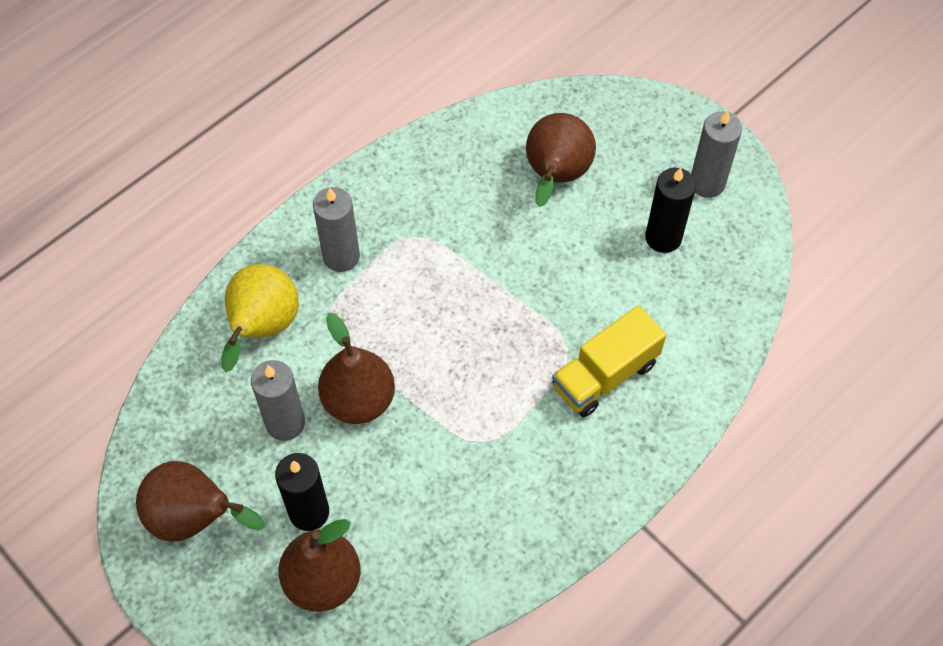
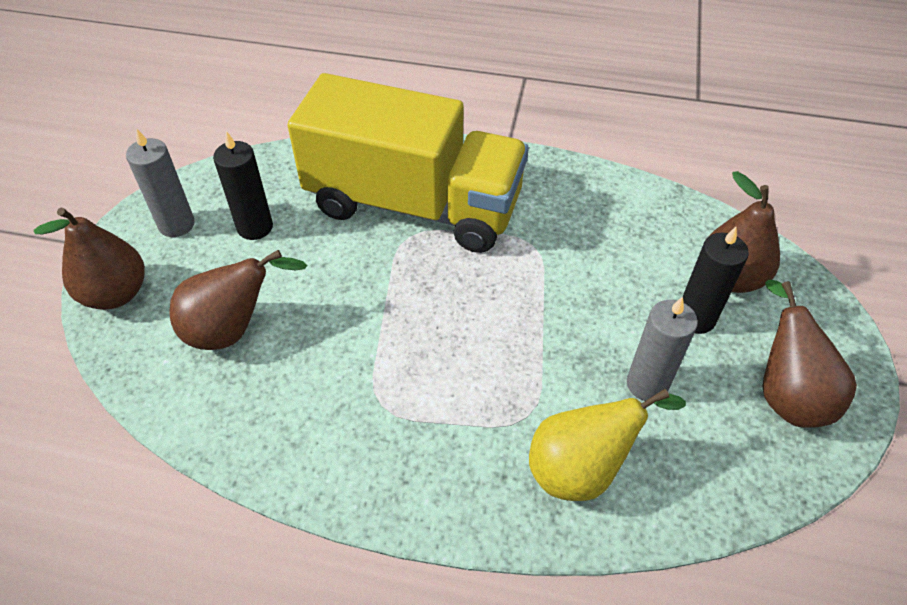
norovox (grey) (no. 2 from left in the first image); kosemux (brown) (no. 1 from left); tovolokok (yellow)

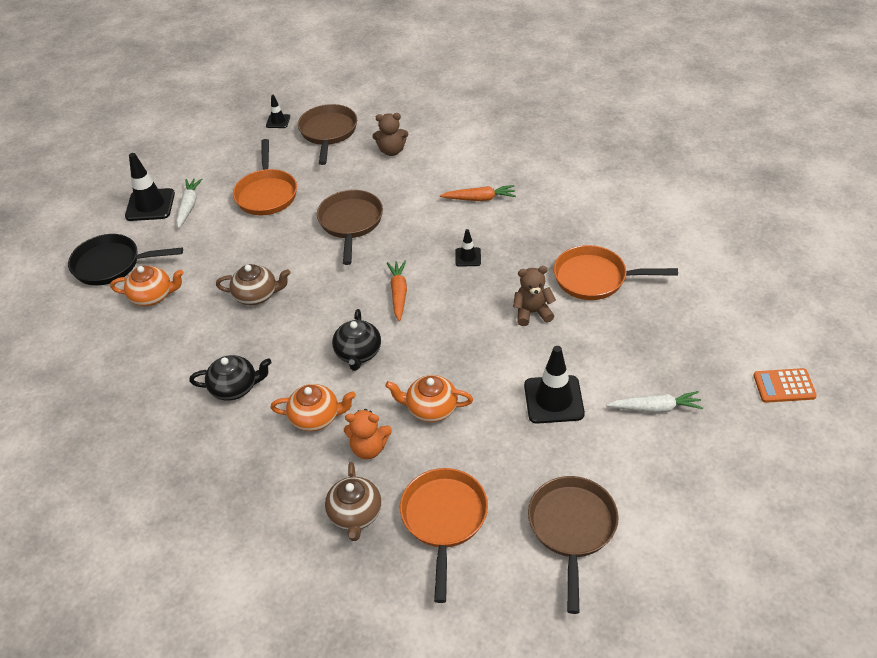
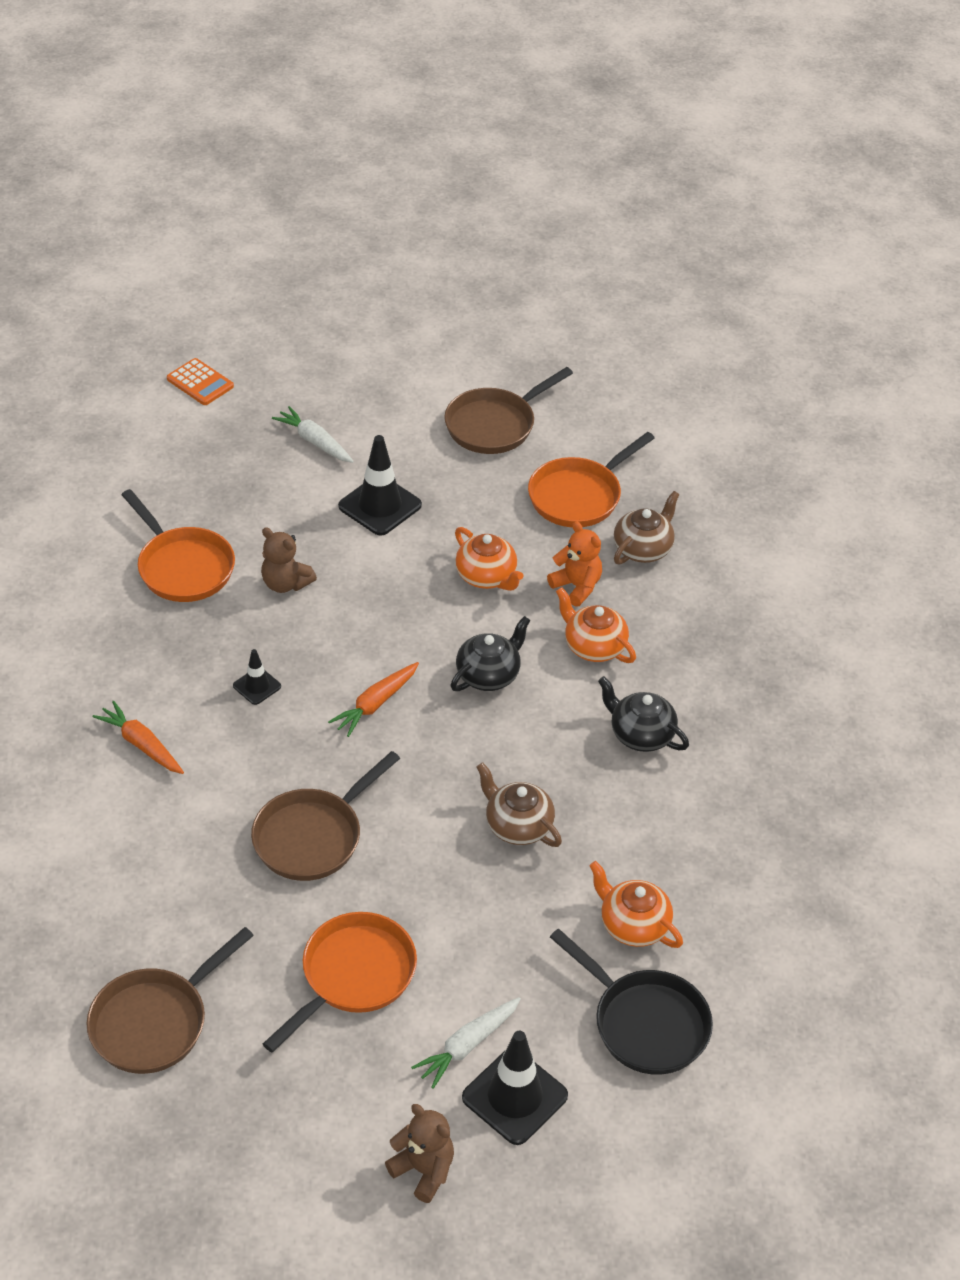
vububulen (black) (no. 2 from left in the first image); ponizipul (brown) (no. 2 from left)

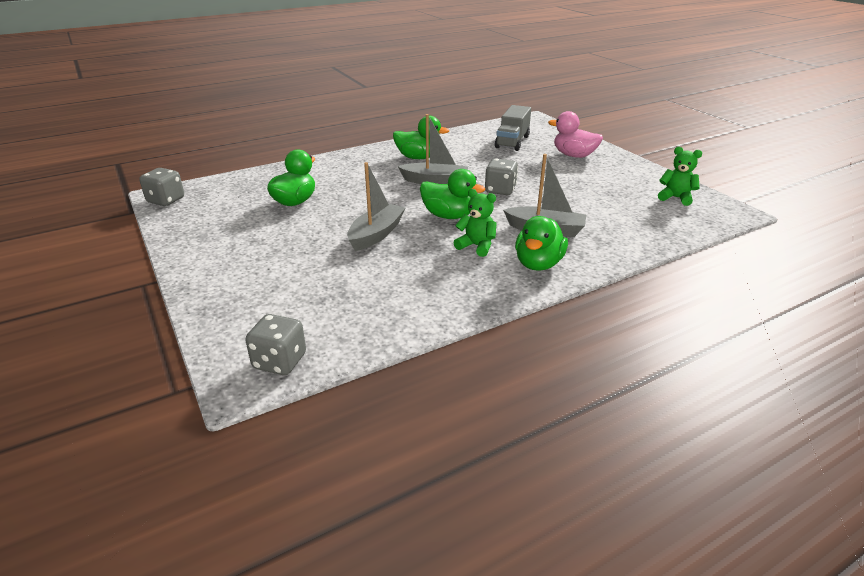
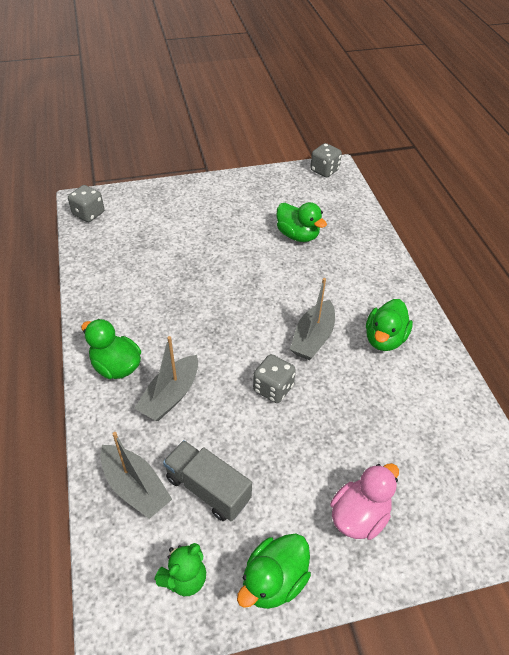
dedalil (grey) (no. 1 from left); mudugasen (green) (no. 2 from left); ponizipul (green) (no. 1 from left in the first image); tovolokok (grey)

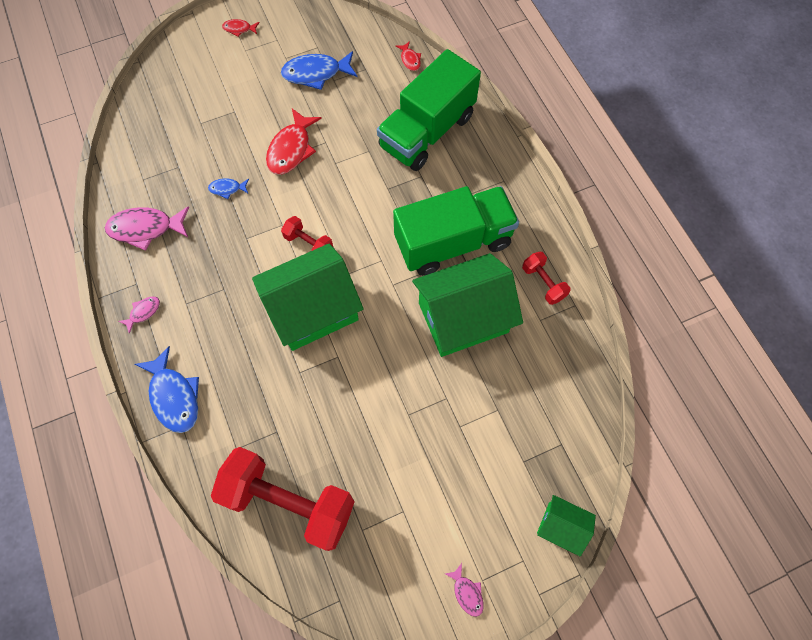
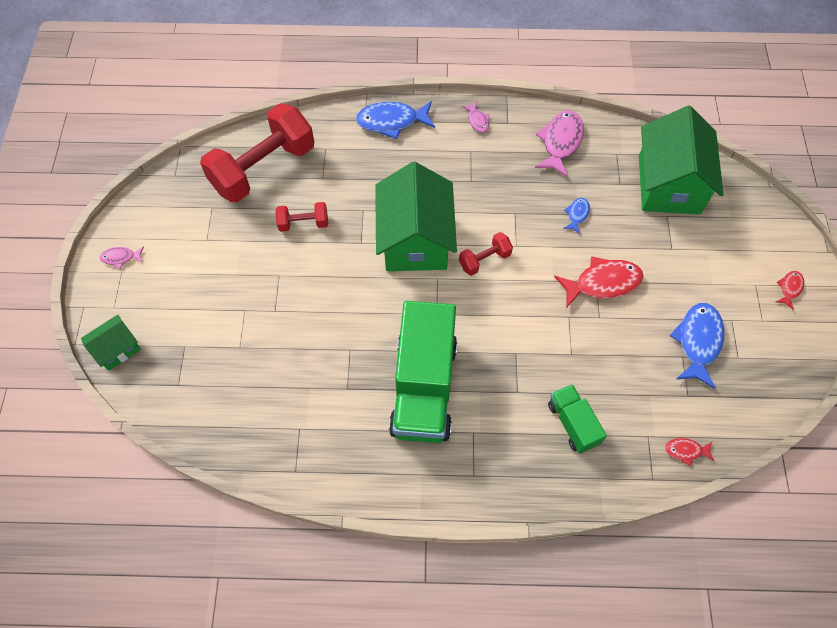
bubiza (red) (no. 1 from left); tovolokok (green) (no. 2 from left); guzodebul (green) (no. 3 from left); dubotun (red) (no. 2 from left)

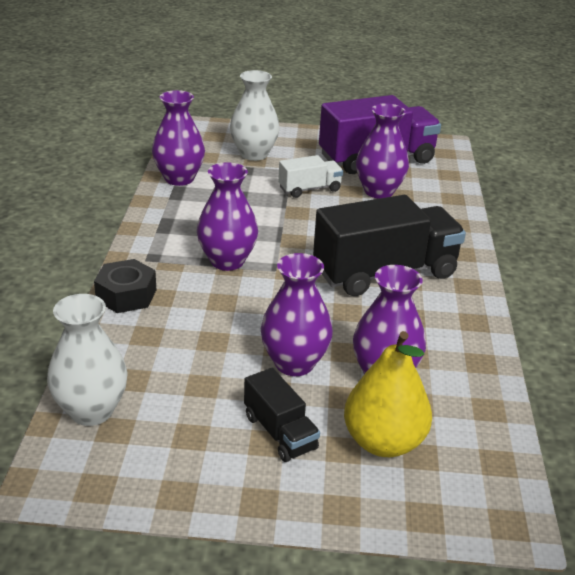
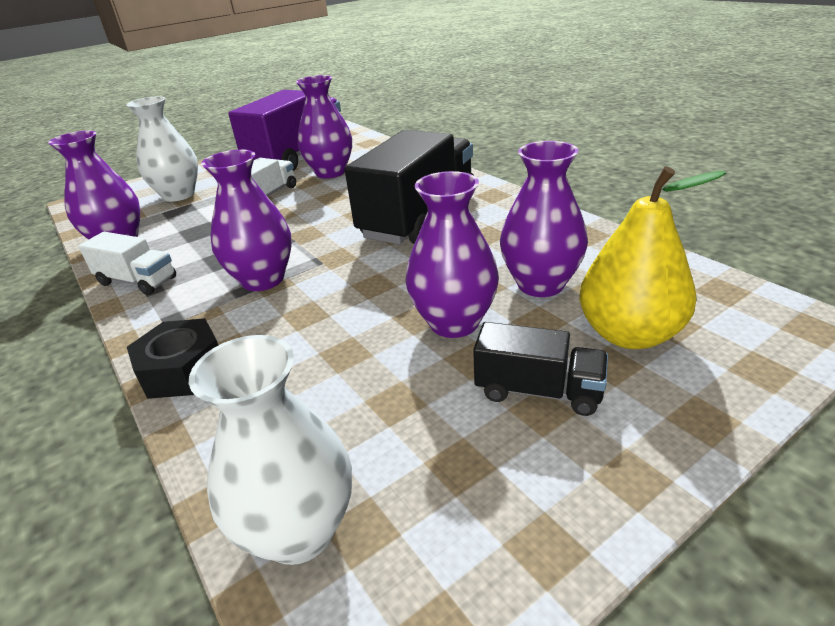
tovolokok (white) (no. 1 from left)

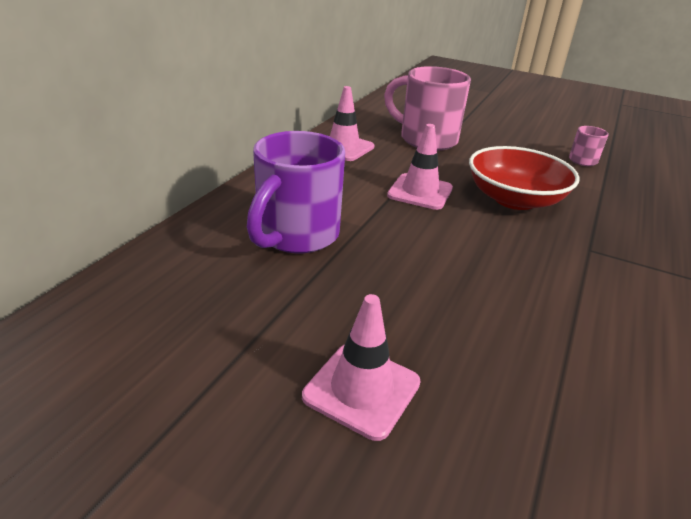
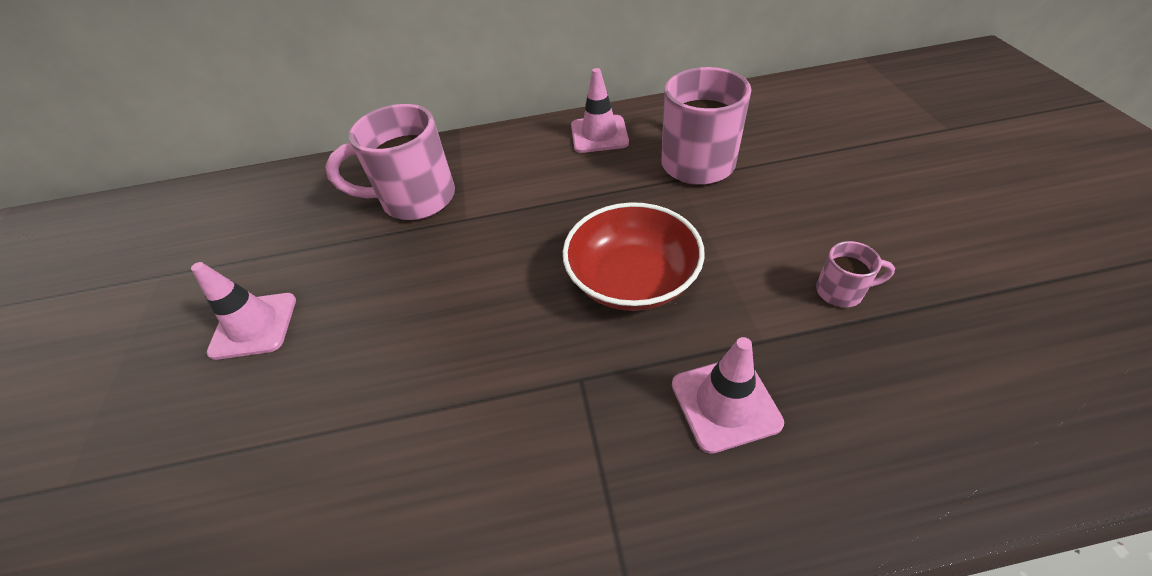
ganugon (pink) (no. 1 from left); vububulen (pink) (no. 3 from left)

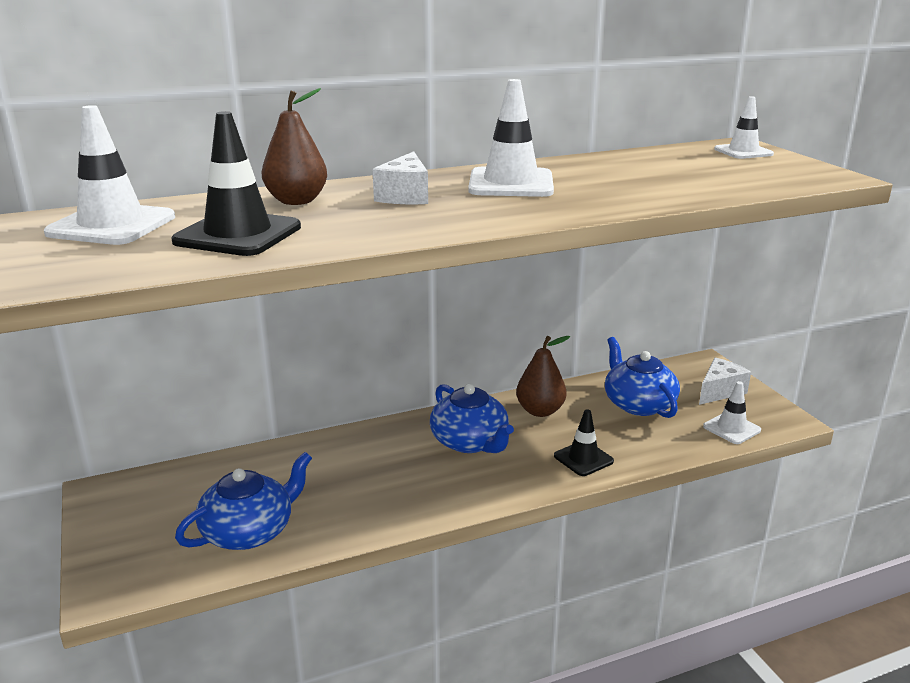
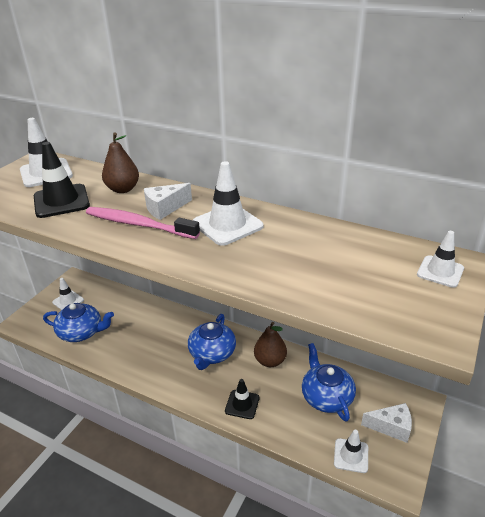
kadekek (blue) (no. 3 from left); vububulen (white) (no. 2 from left); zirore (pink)

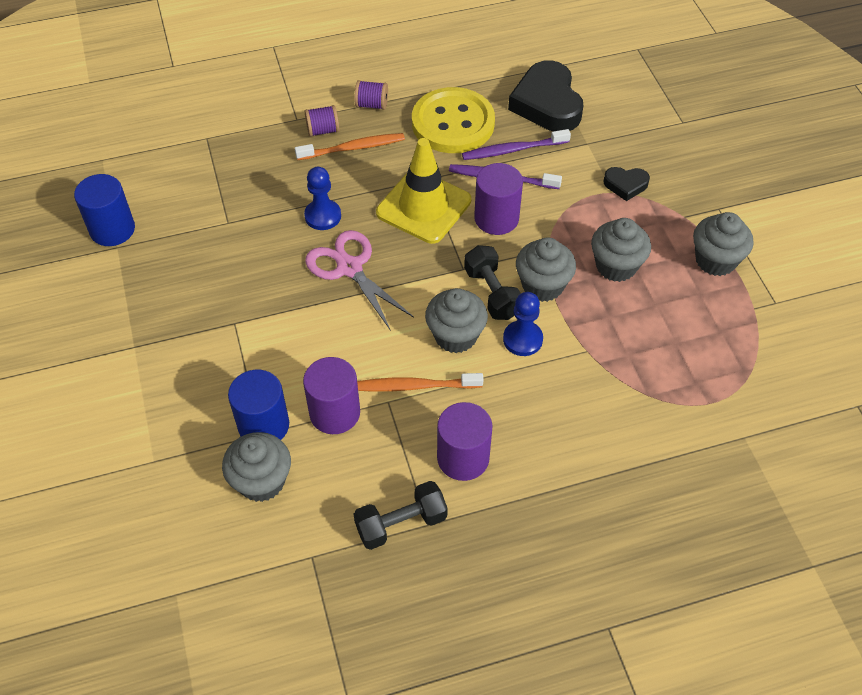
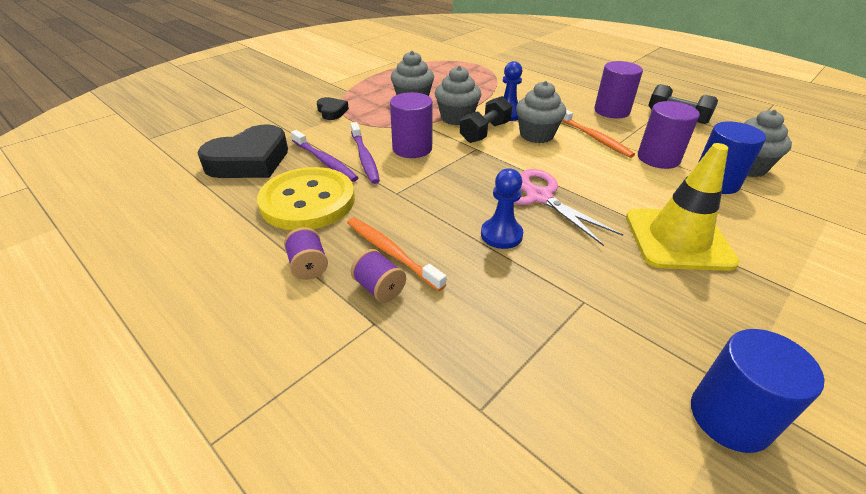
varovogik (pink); vububulen (yellow); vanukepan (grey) (no. 5 from left in the first image)

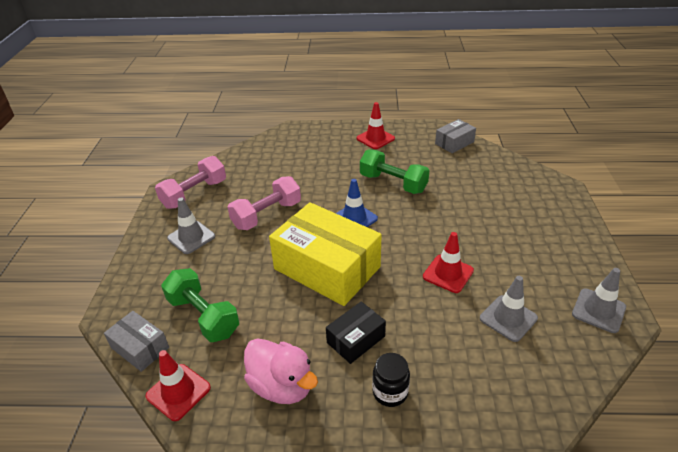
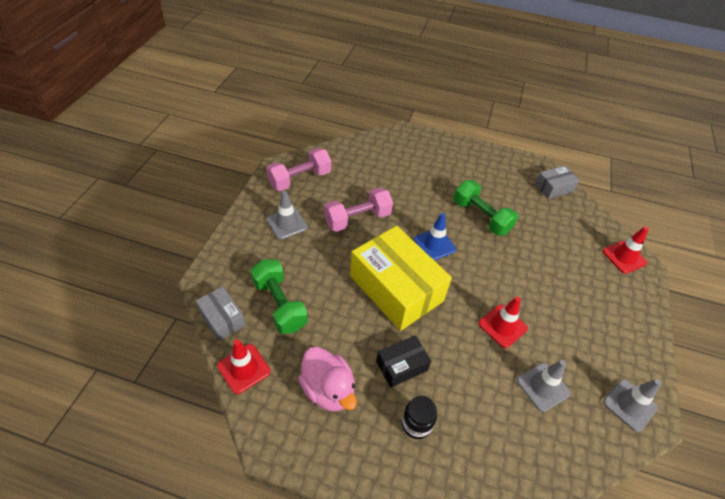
vububulen (red) (no. 3 from left)

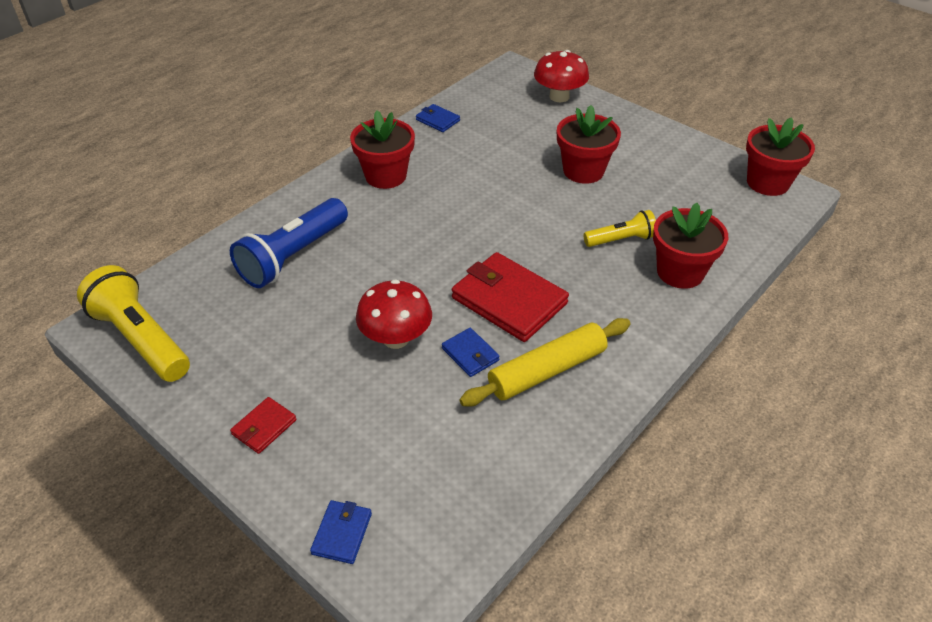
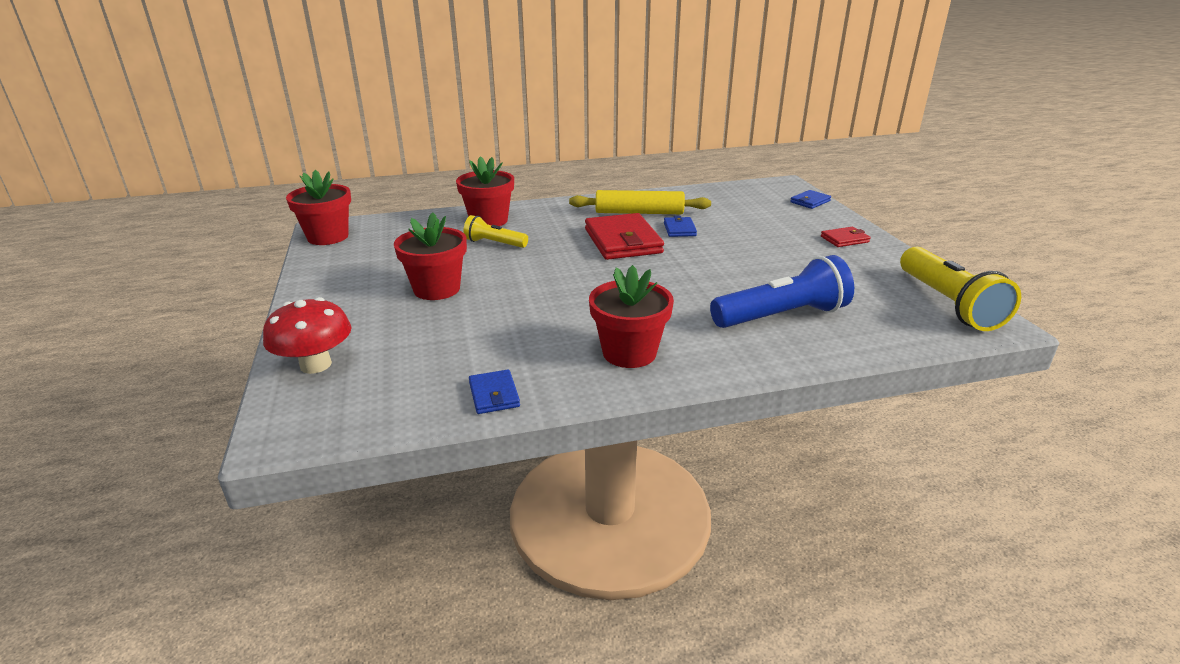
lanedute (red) (no. 1 from left in the first image)

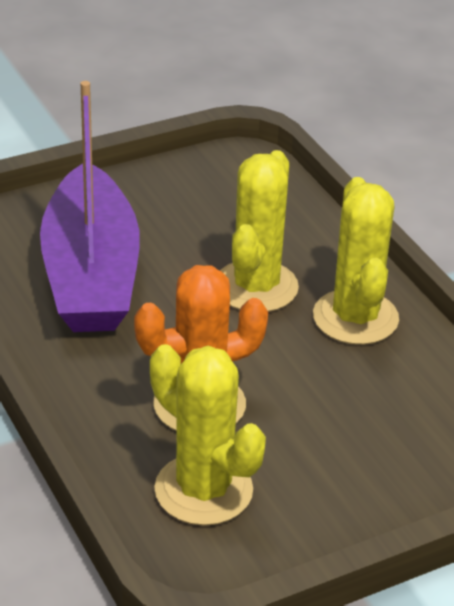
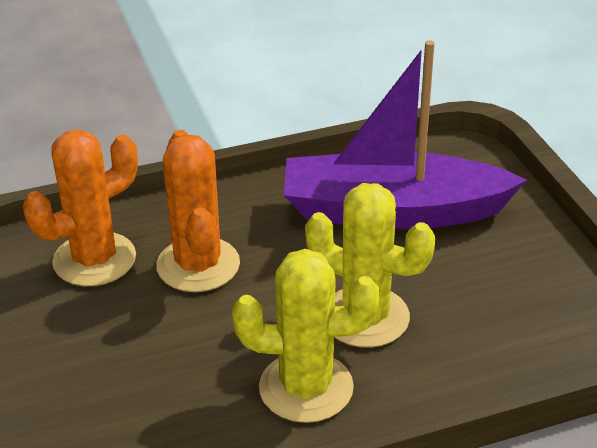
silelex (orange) (no. 1 from left)

